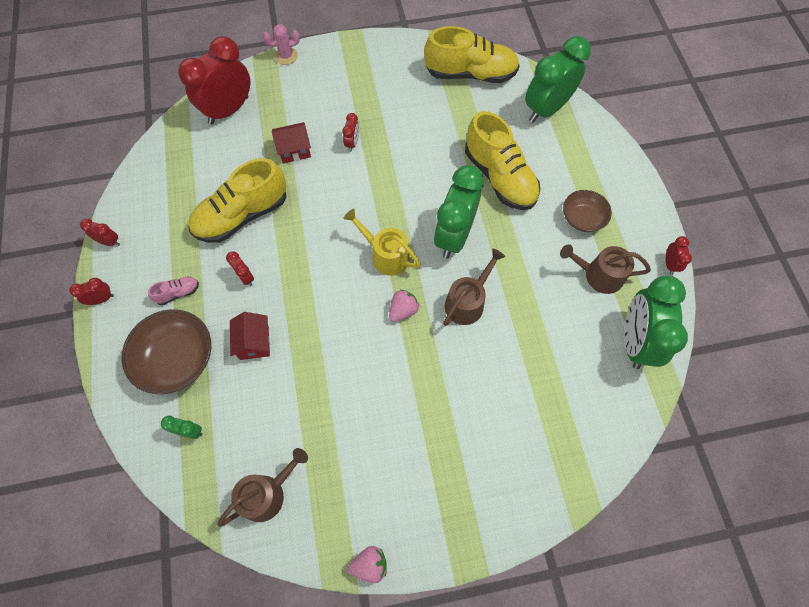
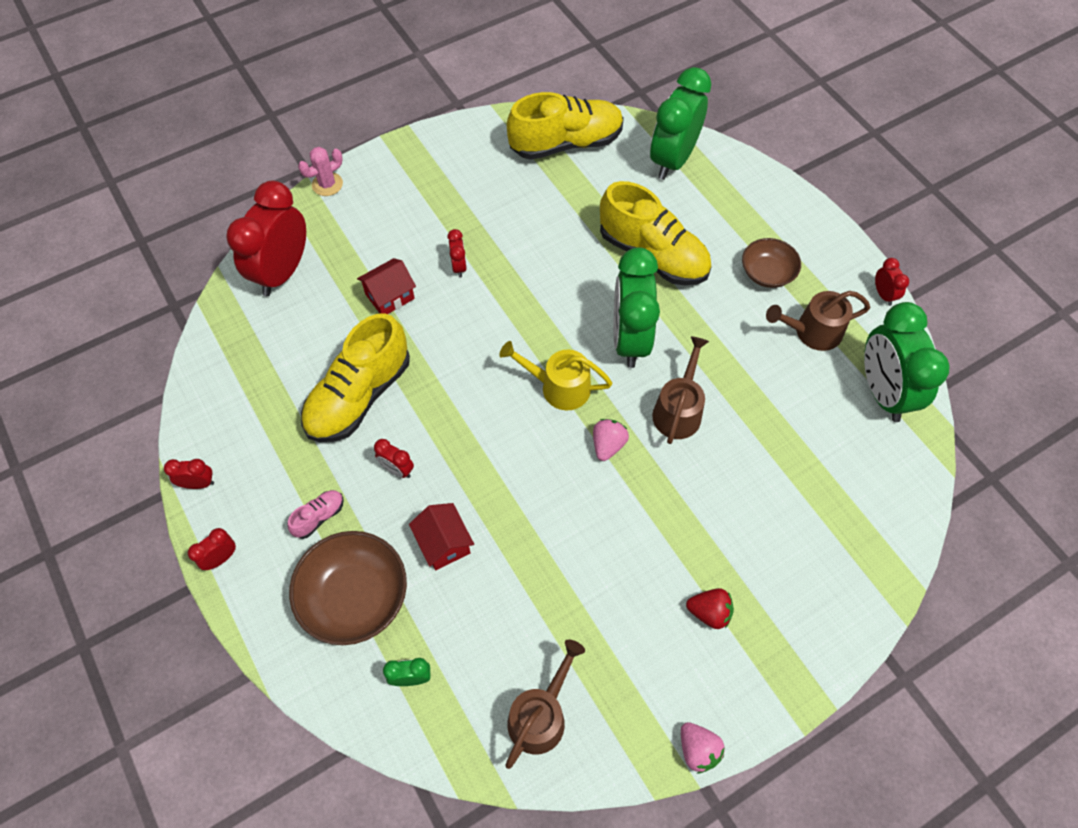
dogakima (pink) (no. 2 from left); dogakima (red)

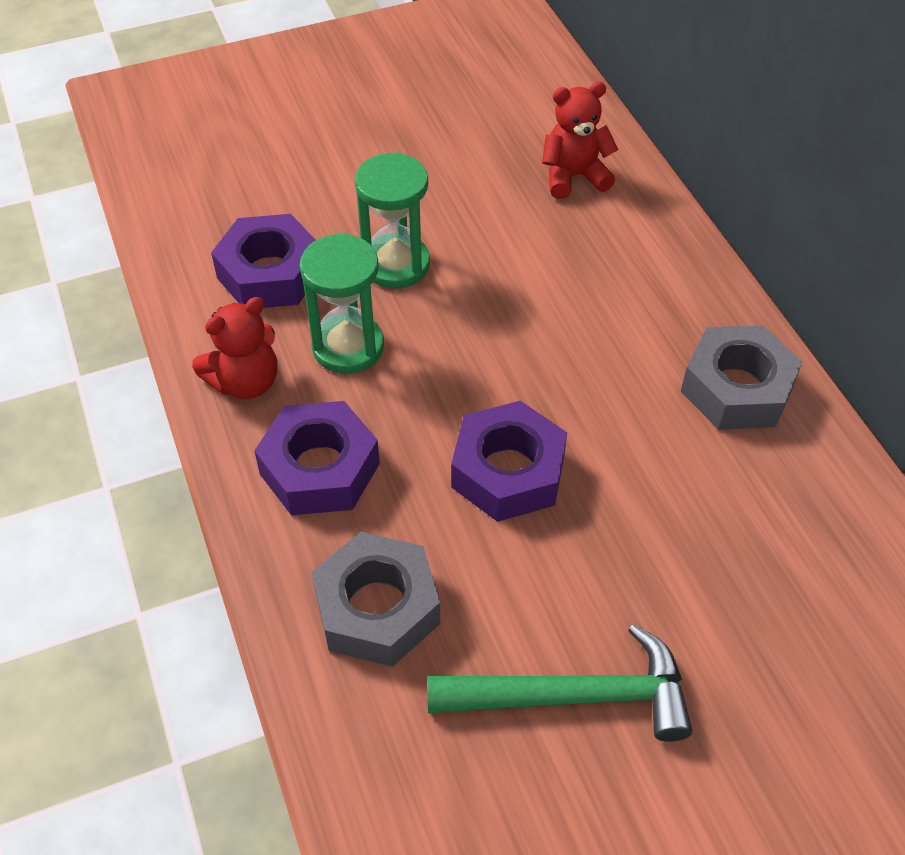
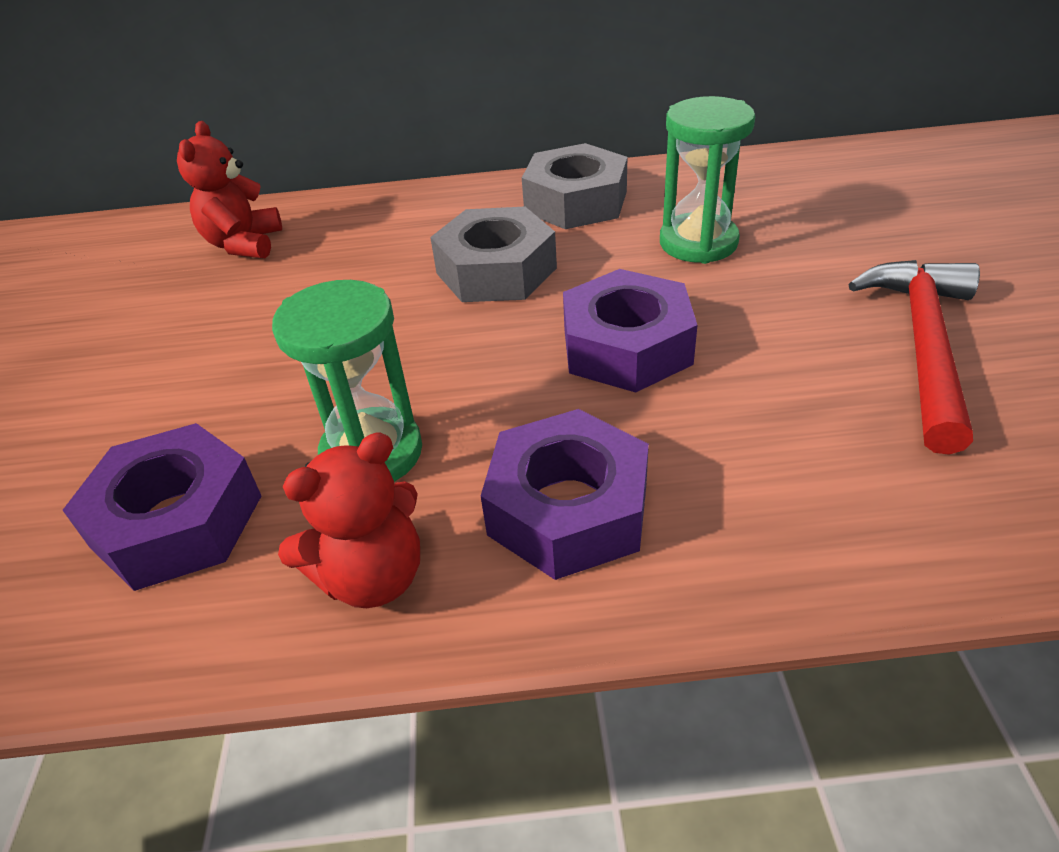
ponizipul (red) (no. 2 from left); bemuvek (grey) (no. 1 from left); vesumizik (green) (no. 2 from left); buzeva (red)

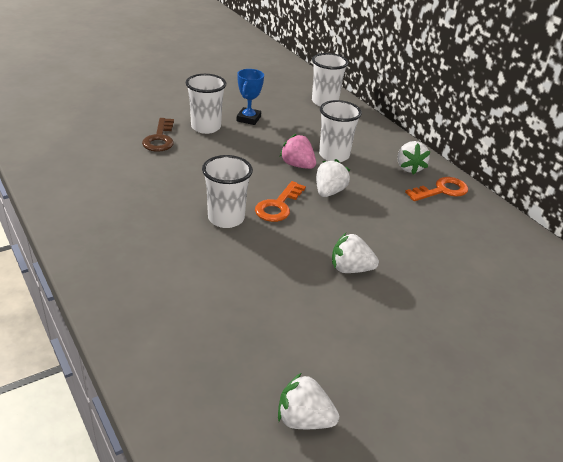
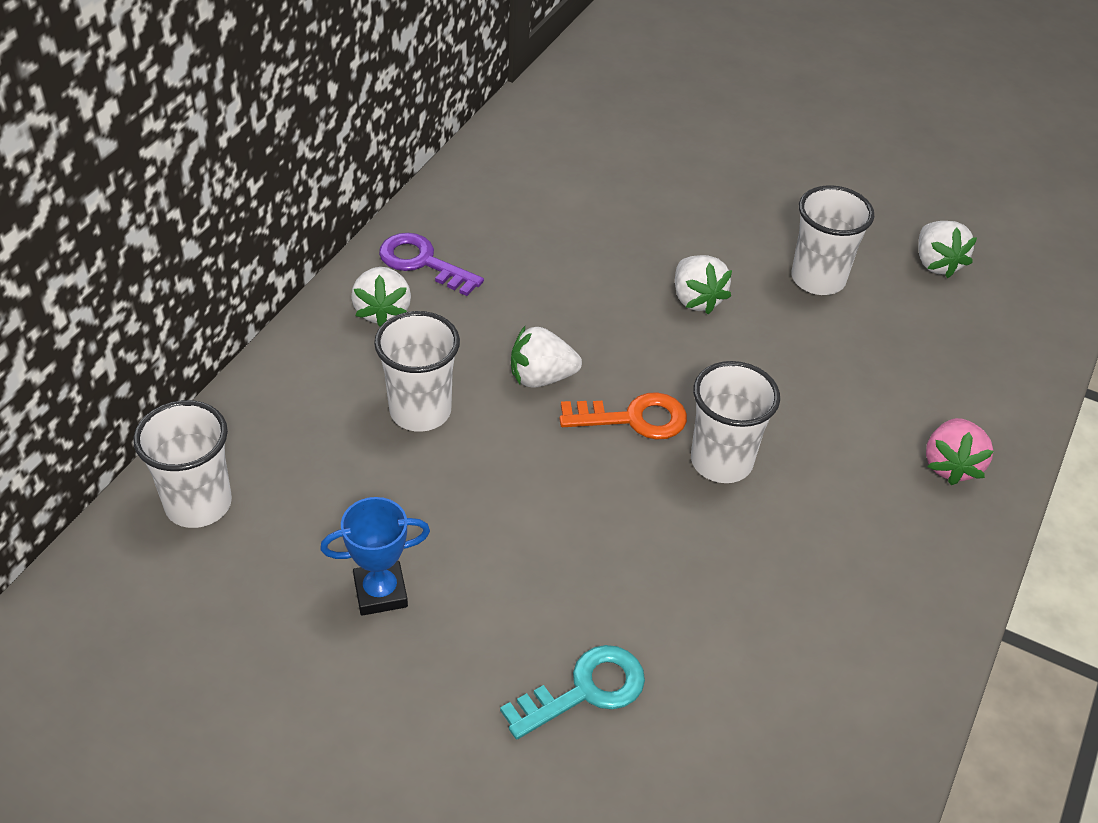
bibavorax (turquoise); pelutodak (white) (no. 4 from left); dogakima (pink); dogakima (white) (no. 1 from left); bibavorax (purple)

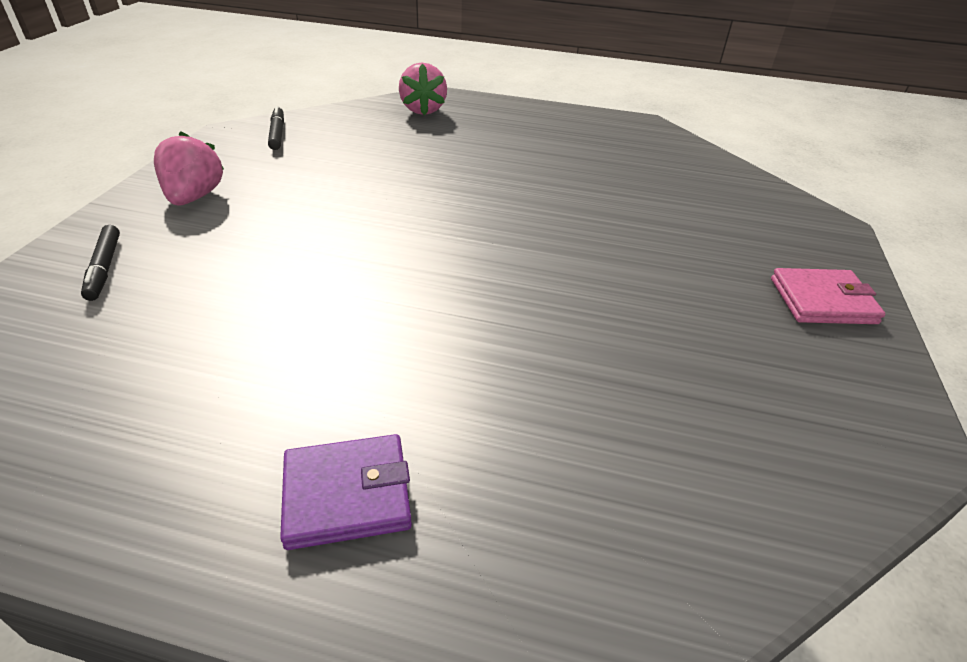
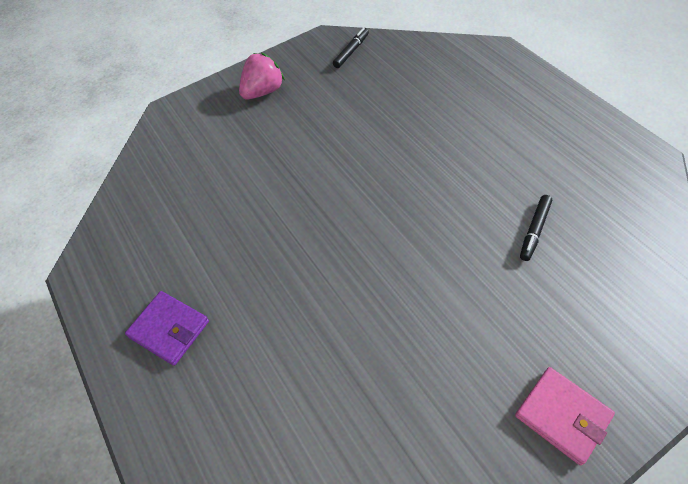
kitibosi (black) (no. 2 from left); dogakima (pink) (no. 2 from left in the first image)

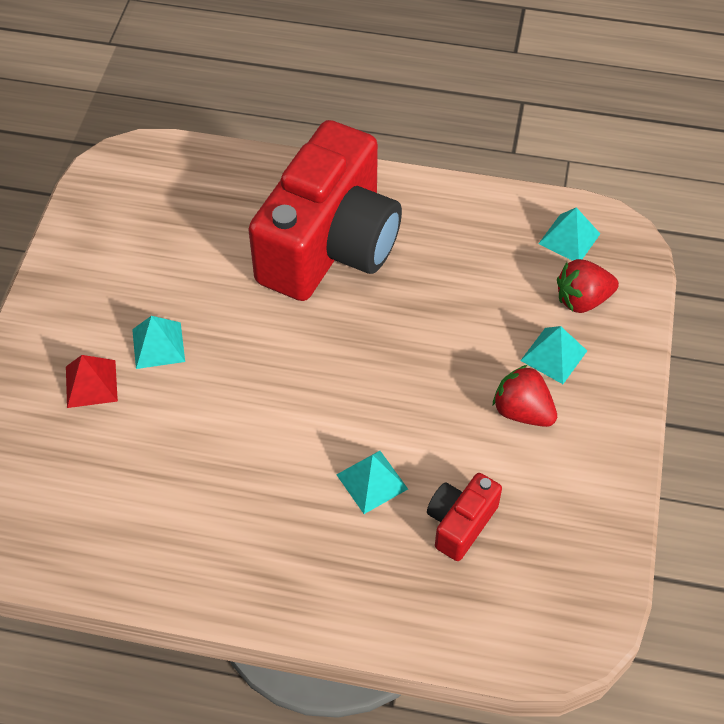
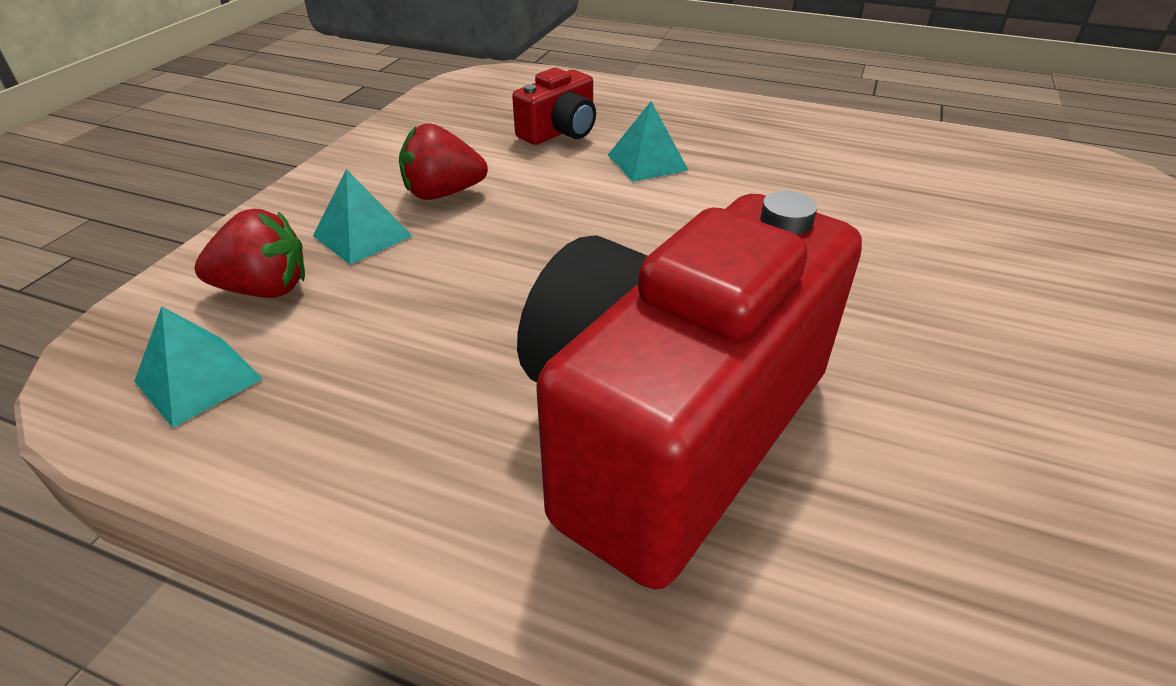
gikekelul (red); gikekelul (turquoise) (no. 1 from left in the first image); dogakima (red) (no. 2 from left)

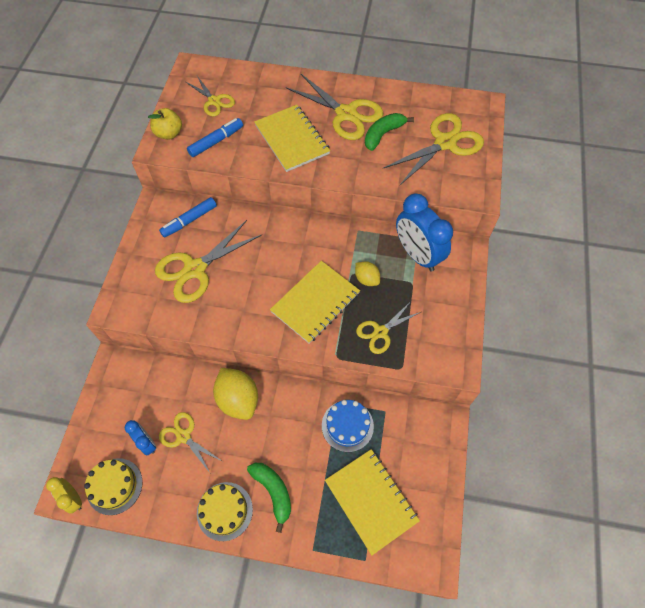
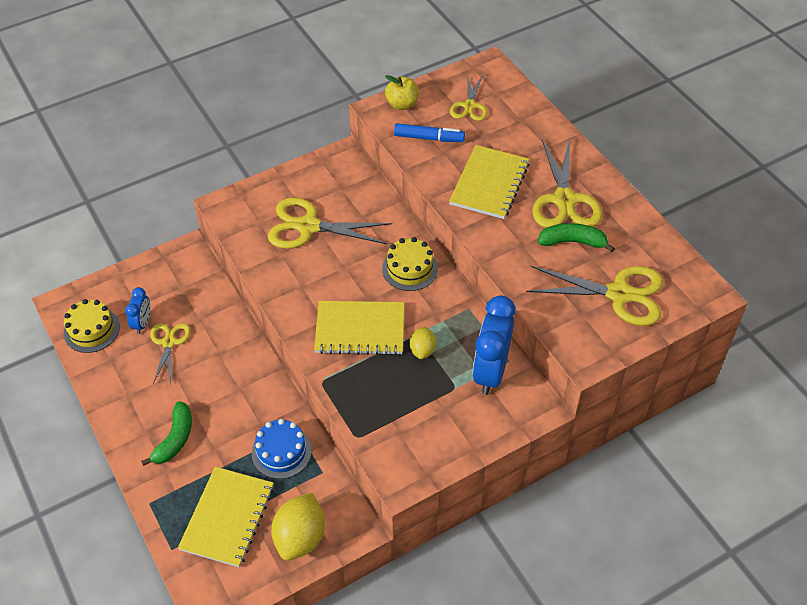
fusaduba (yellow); kitibosi (blue) (no. 1 from left in the first image); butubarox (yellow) (no. 2 from left); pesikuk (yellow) (no. 1 from left); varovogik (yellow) (no. 5 from left in the first image)

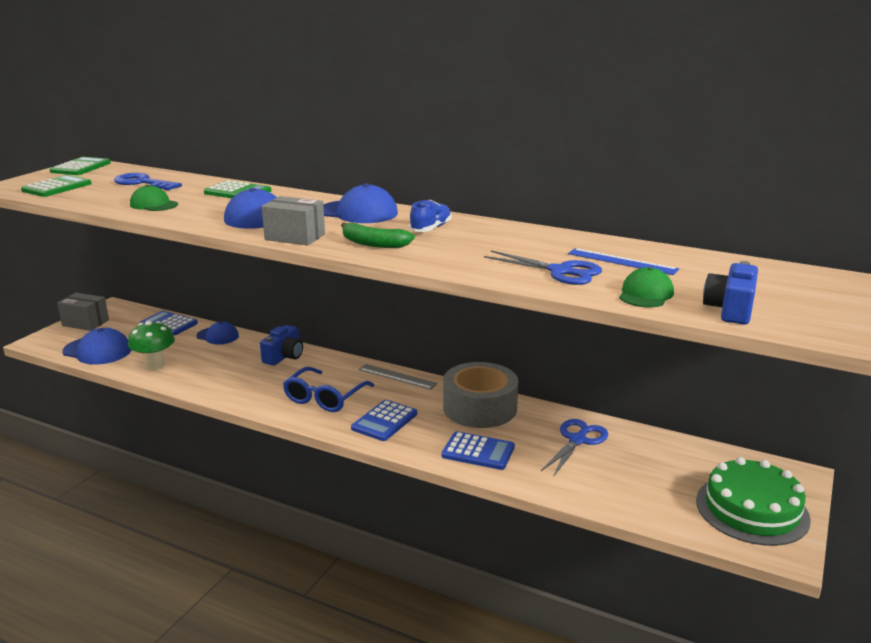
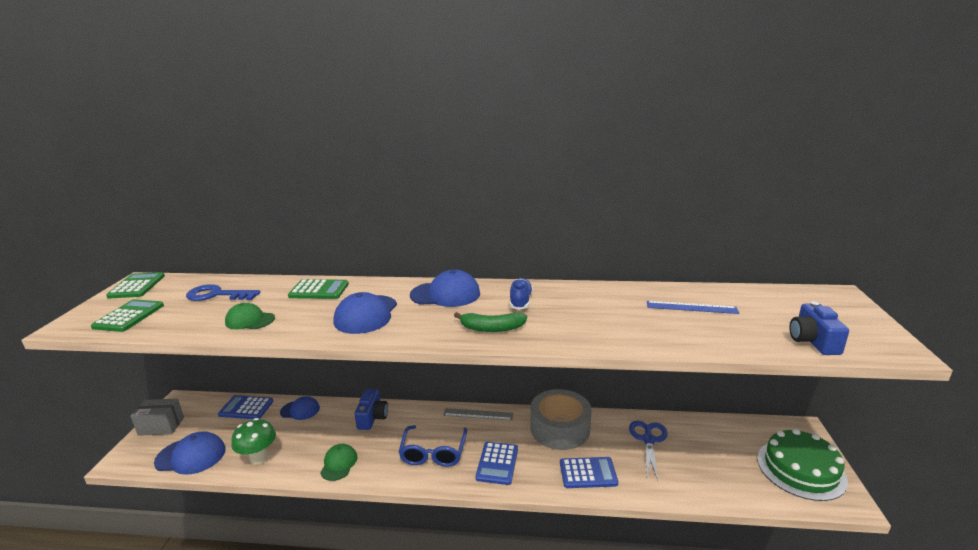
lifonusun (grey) (no. 2 from left in the first image); varovogik (blue) (no. 1 from left in the first image); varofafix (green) (no. 2 from left)

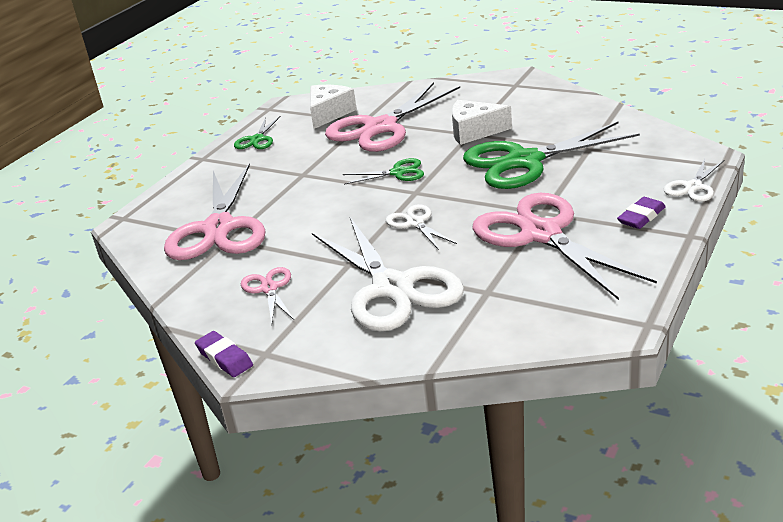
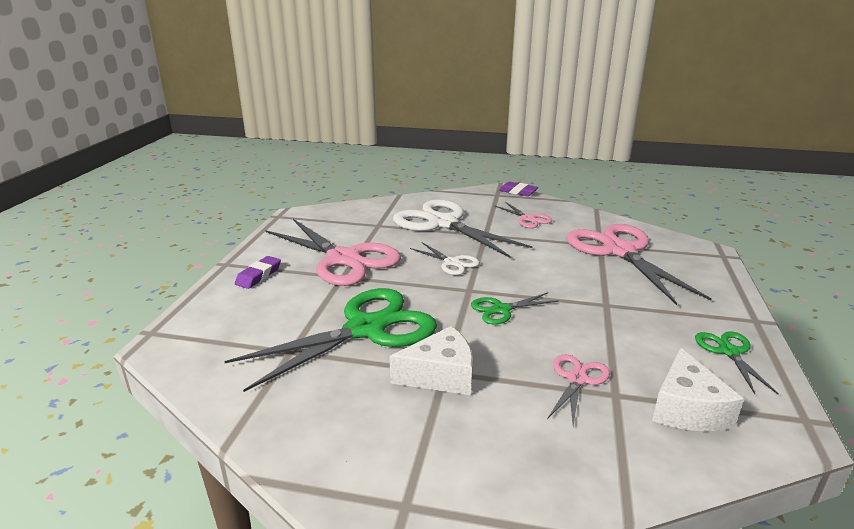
varovogik (pink) (no. 3 from left); varovogik (white) (no. 3 from left in the first image)

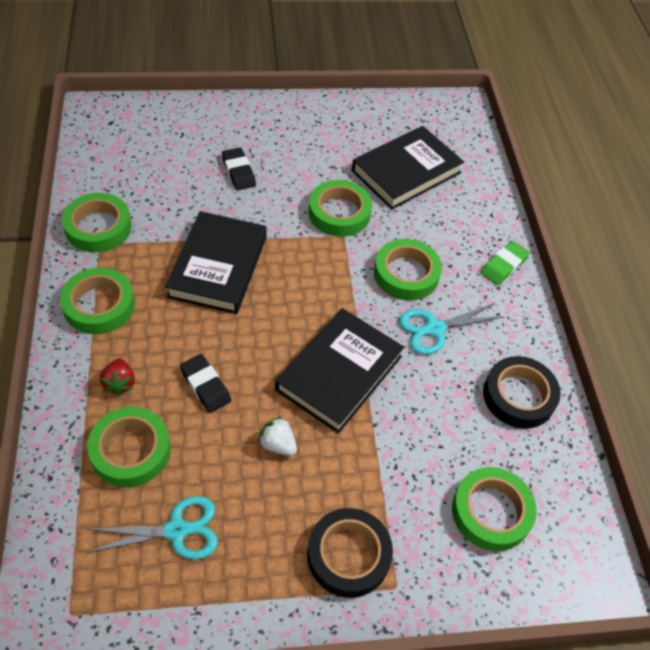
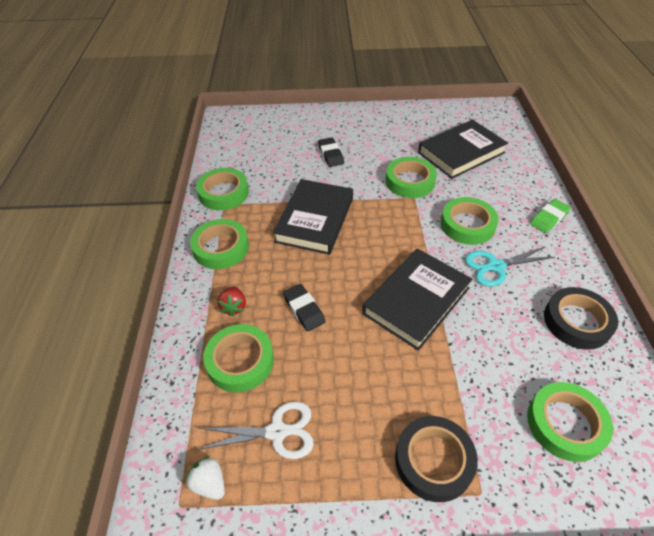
varovogik (white); dogakima (white)

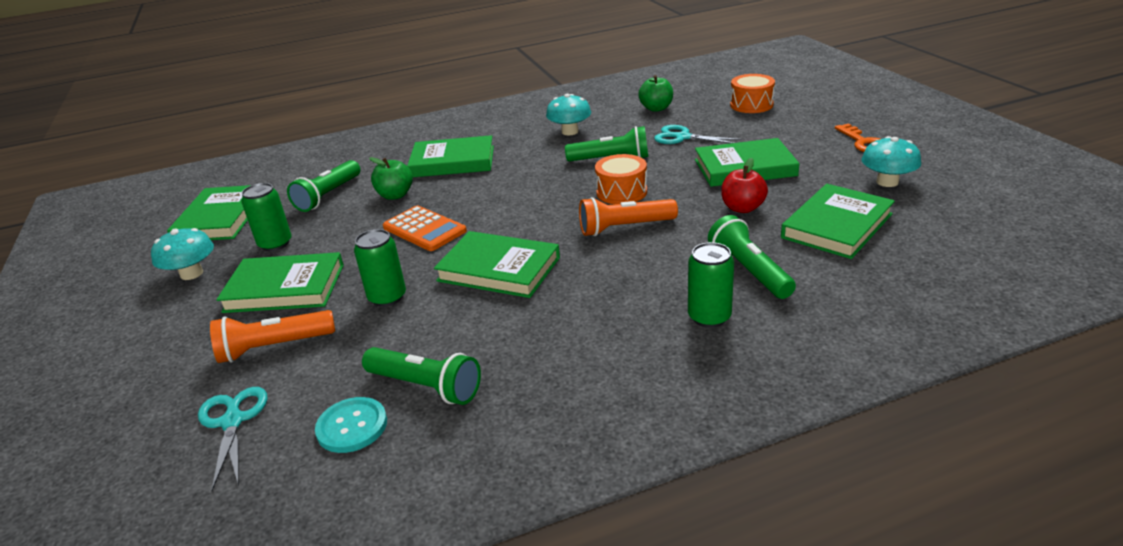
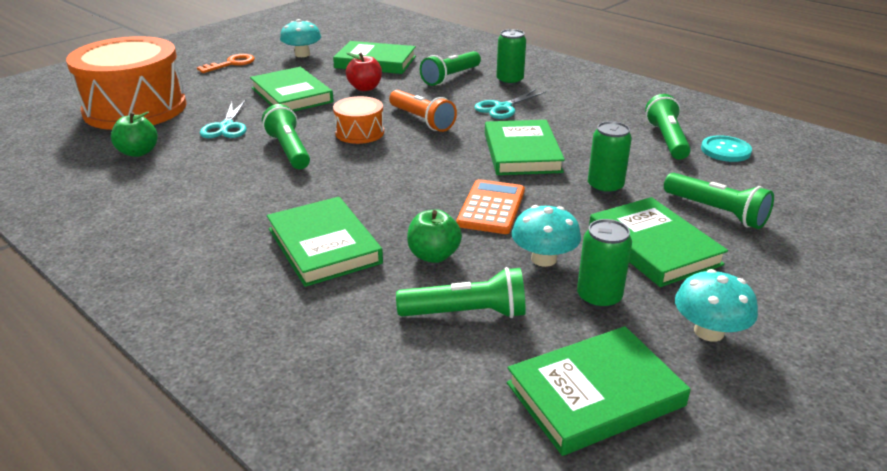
varovogik (turquoise) (no. 2 from left); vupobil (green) (no. 5 from left); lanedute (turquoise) (no. 2 from left); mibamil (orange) (no. 1 from left)

